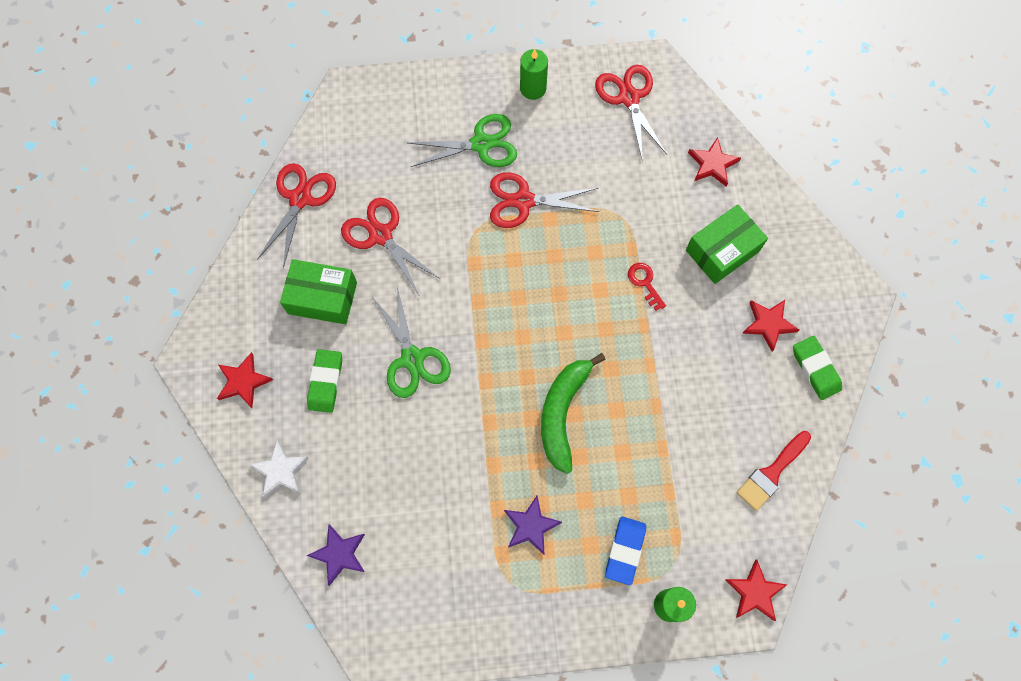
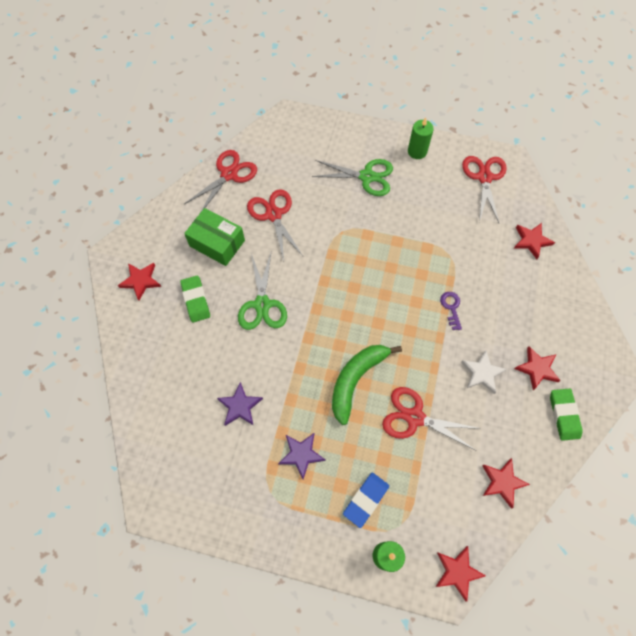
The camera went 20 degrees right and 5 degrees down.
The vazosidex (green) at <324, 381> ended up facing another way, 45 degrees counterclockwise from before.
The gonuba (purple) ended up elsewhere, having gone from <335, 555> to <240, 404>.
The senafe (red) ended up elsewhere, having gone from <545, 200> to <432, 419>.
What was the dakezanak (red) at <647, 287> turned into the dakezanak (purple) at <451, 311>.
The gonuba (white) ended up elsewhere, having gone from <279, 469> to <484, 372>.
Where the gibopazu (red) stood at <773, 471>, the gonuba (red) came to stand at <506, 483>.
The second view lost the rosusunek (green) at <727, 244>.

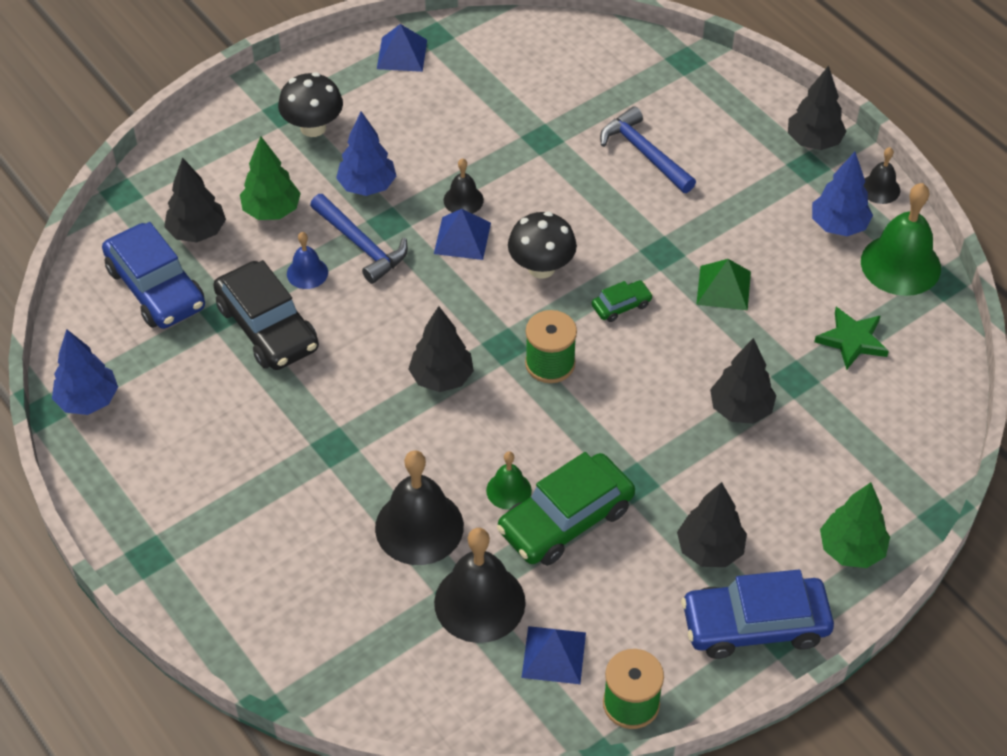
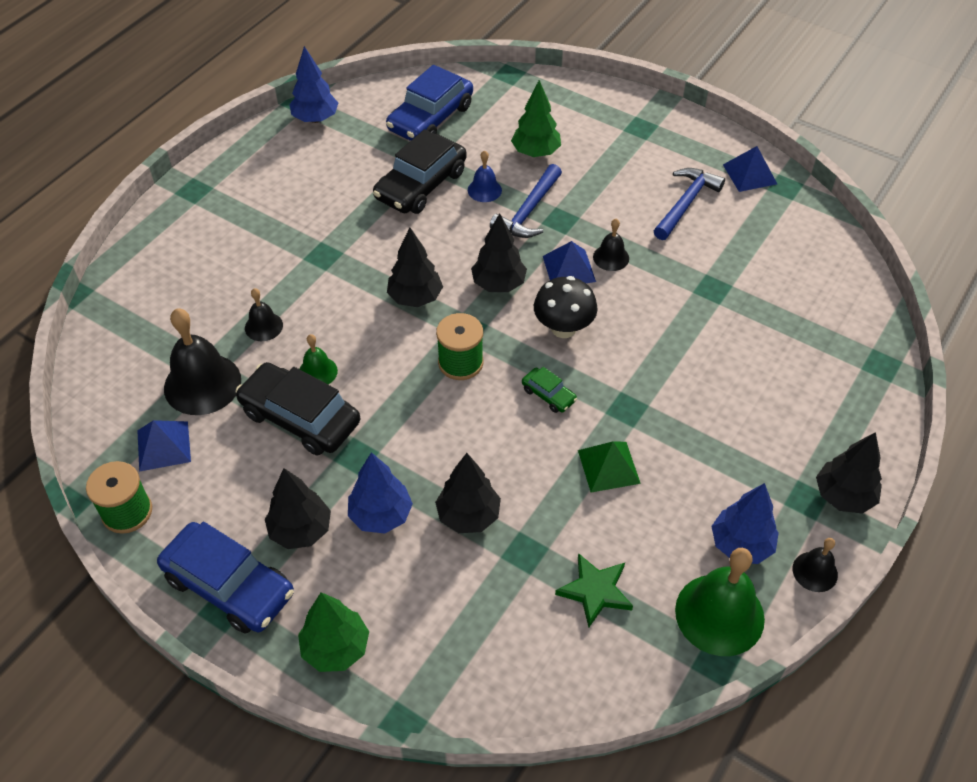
The camera went 70 degrees right and 0 degrees up.
The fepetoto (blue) at <757, 614> ended up facing another way, 150 degrees clockwise from before.
What was the fepetoto (green) at <566, 509> turned into the fepetoto (black) at <298, 409>.
The size of the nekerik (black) at <419, 507> changed by a factor of 0.52.
The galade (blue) ended up elsewhere, having gone from <366, 153> to <380, 493>.
The galade (black) ended up elsewhere, having gone from <195, 200> to <499, 252>.
The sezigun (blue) ended up elsewhere, having gone from <648, 149> to <689, 204>.
The second view lost the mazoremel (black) at <310, 104>.

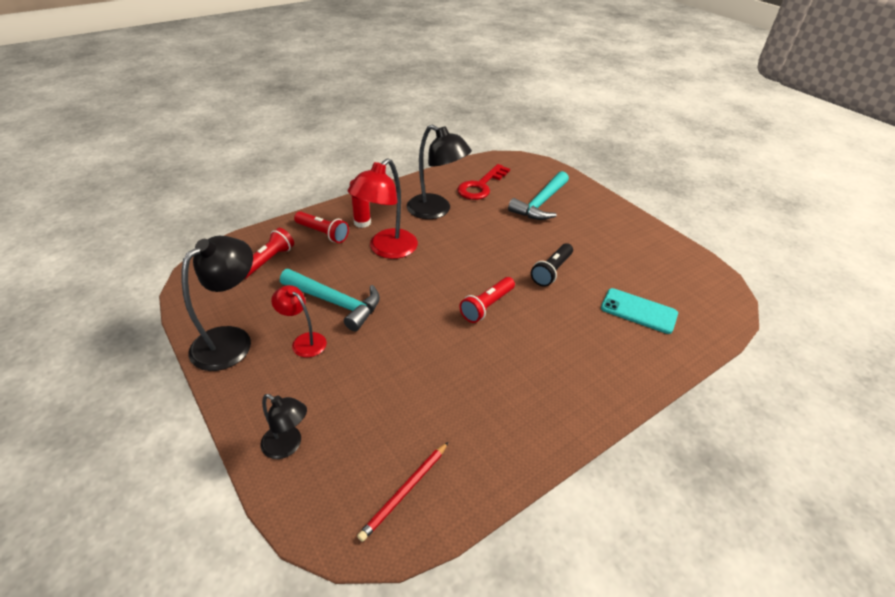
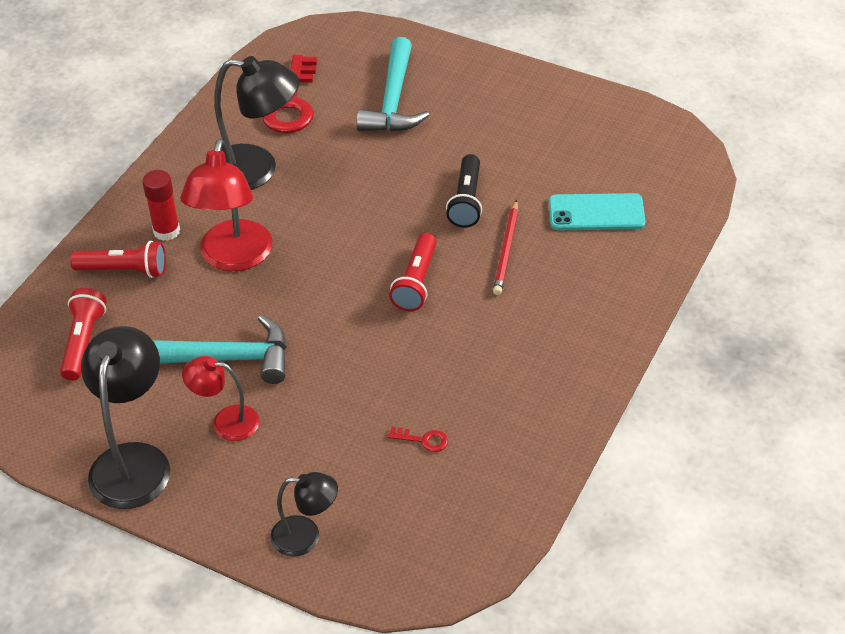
The camera went 25 degrees left and 5 degrees up.
The second view gained the dakezanak (red) at <418, 439>.
The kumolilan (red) ended up elsewhere, having gone from <402, 492> to <505, 247>.

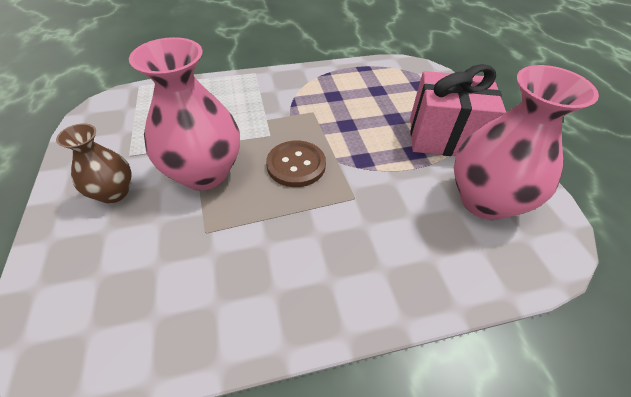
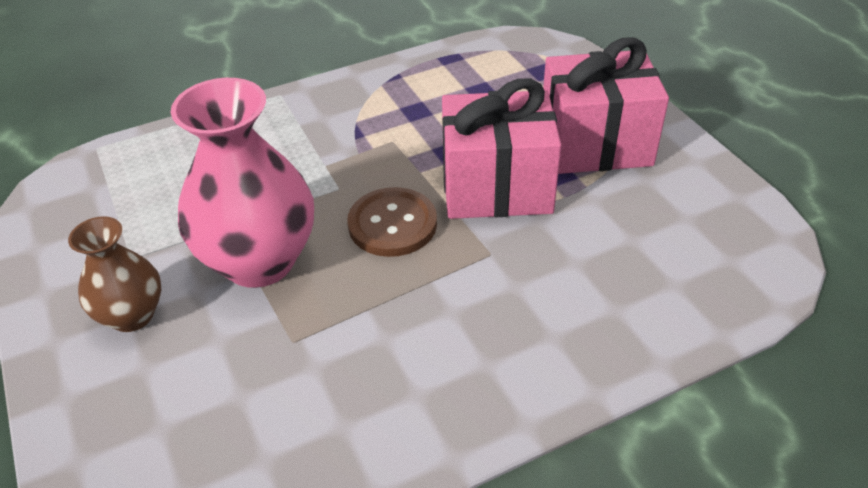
The camera went 10 degrees left and 5 degrees down.
The second view gained the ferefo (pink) at <501, 149>.
The second view lost the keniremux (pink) at <526, 142>.

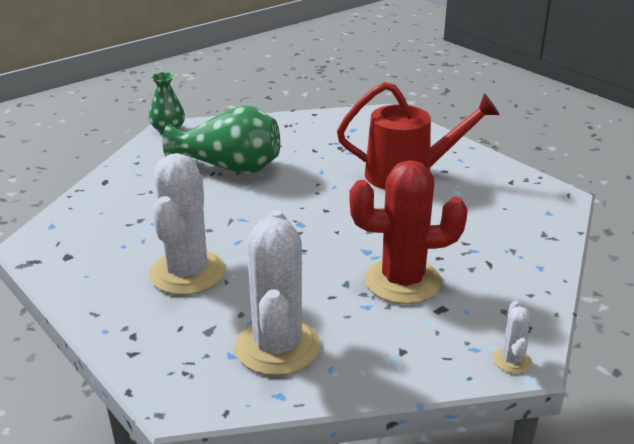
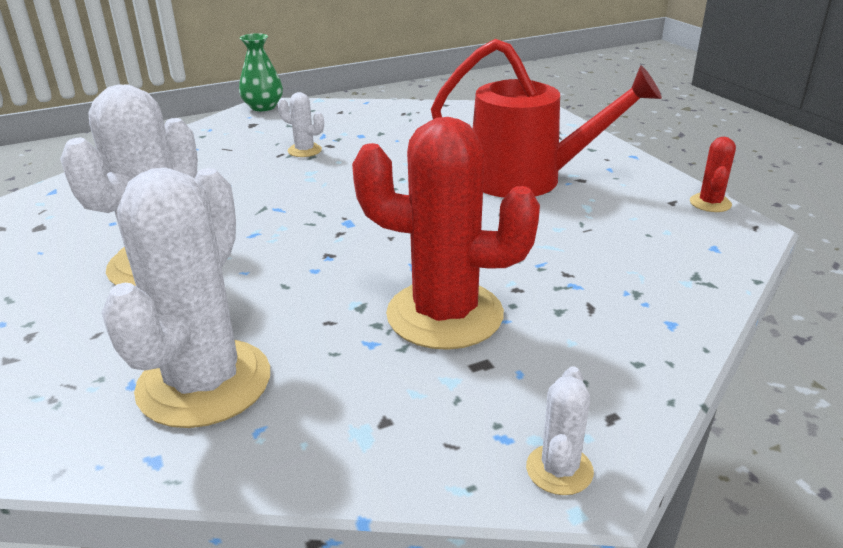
The camera went 15 degrees right and 0 degrees up.
Where the keniremux (green) stood at <221, 140>, the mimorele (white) came to stand at <301, 124>.
The second view gained the mimorele (red) at <713, 174>.

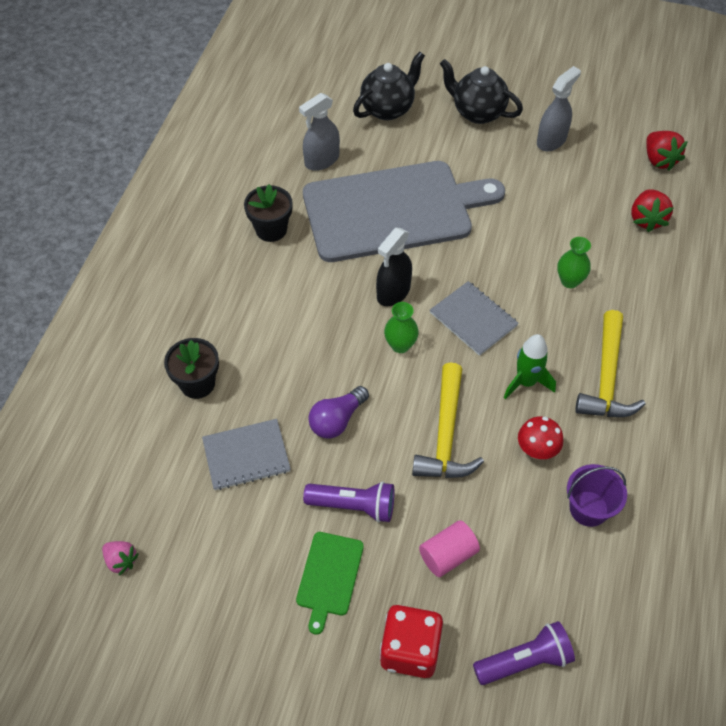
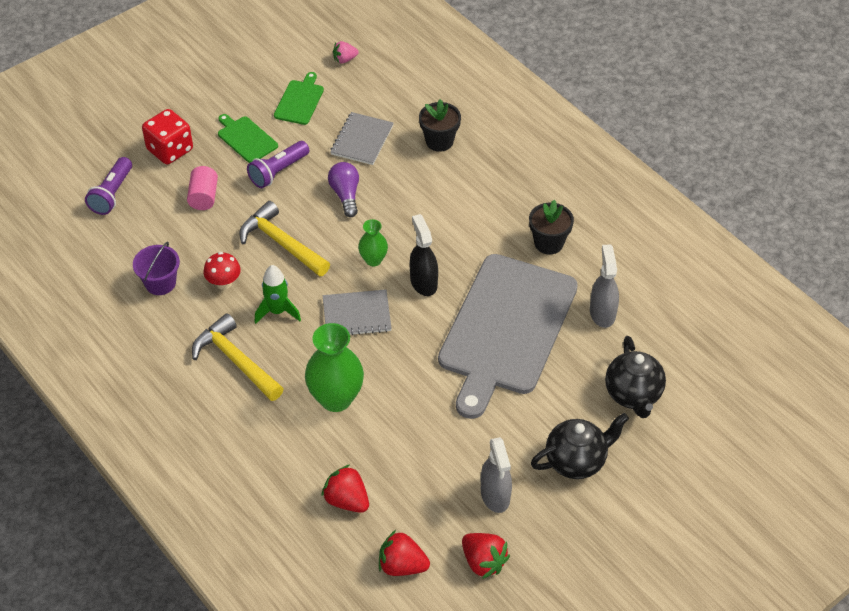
The camera went 125 degrees right and 5 degrees down.
The second view gained the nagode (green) at <299, 98>.
The size of the keniremux (green) at <574, 262> changed by a factor of 1.83.
The second view gained the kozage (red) at <486, 556>.

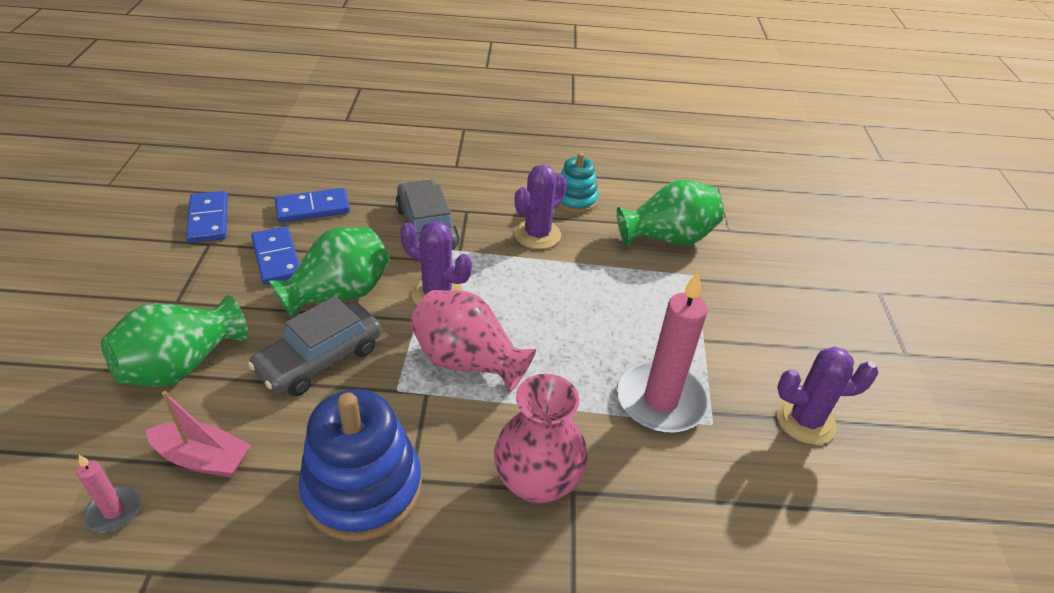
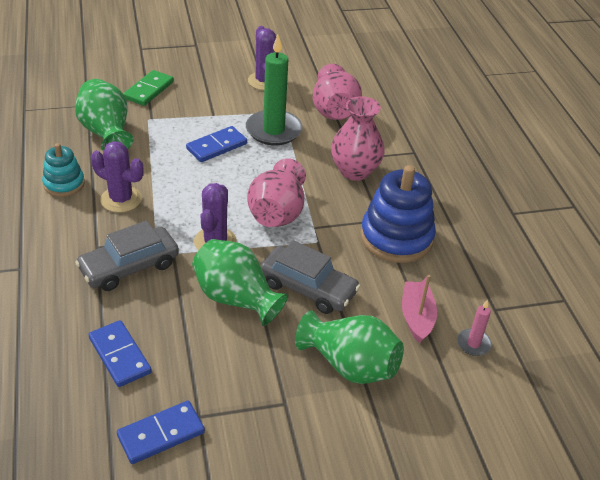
The camera went 105 degrees left and 0 degrees up.
The second view gained the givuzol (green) at <148, 88>.
The givuzol (blue) ended up elsewhere, having gone from <275, 255> to <216, 144>.
What was the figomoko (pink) at <663, 351> turned into the figomoko (green) at <274, 90>.
The second view gained the keniremux (pink) at <337, 92>.

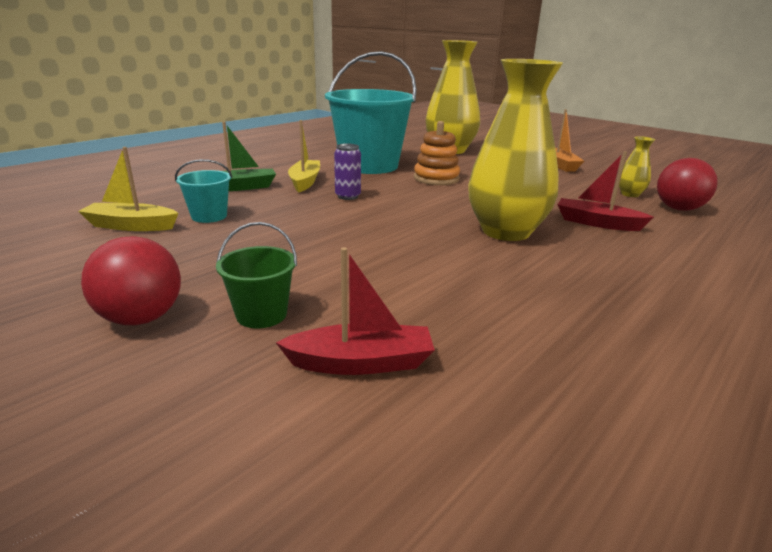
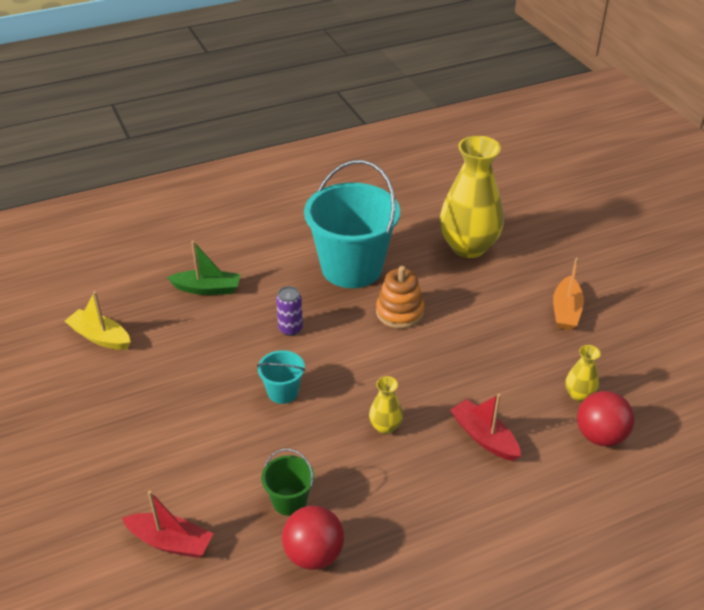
The camera went 25 degrees right and 15 degrees up.
The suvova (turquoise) ended up elsewhere, having gone from <203, 191> to <281, 377>.
The suvova (green) ended up elsewhere, having gone from <256, 275> to <287, 482>.
The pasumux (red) ended up elsewhere, having gone from <131, 280> to <313, 538>.
The size of the keniremux (yellow) at <515, 150> changed by a factor of 0.44.
The second view lost the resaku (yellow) at <304, 156>.

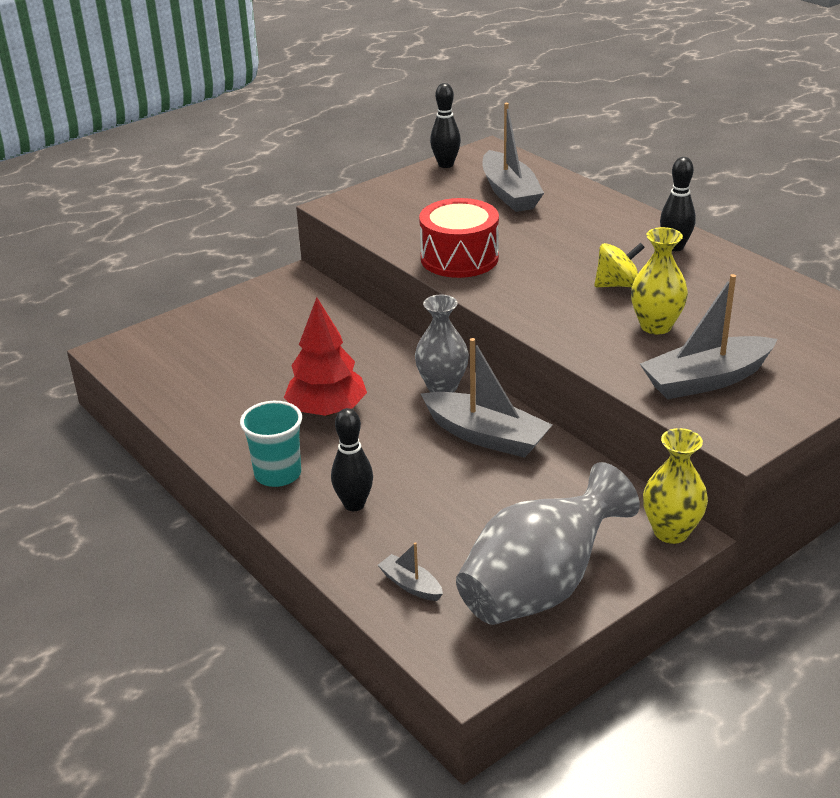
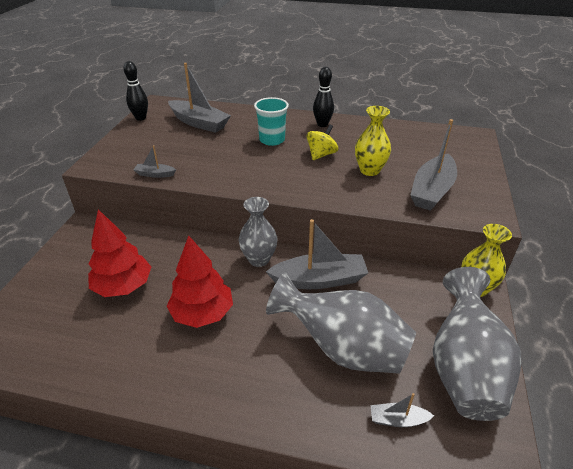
The camera went 40 degrees left and 5 degrees up.
The second view gained the galade (red) at <119, 253>.
The second view gained the resaku (grey) at <155, 161>.
The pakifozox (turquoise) ended up elsewhere, having gone from <271, 444> to <271, 121>.
The second view gained the keniremux (grey) at <341, 323>.
The second view lost the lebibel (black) at <352, 459>.
The second view lost the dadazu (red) at <459, 238>.

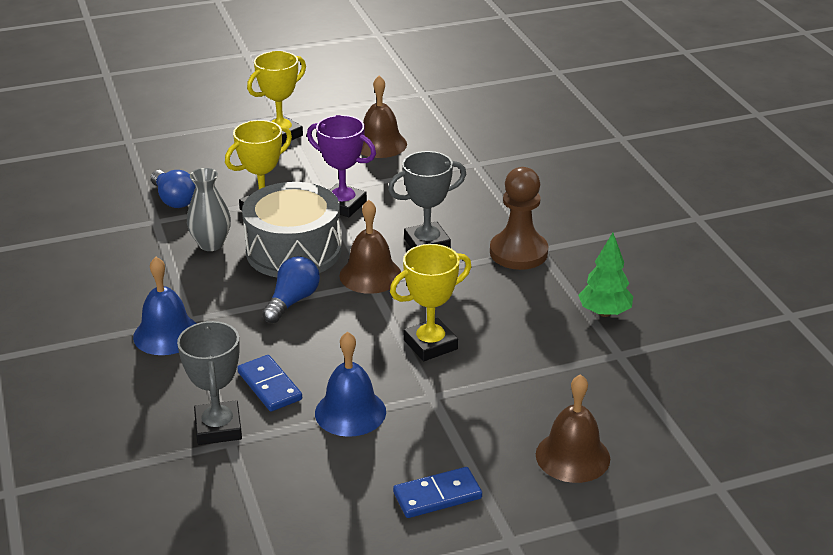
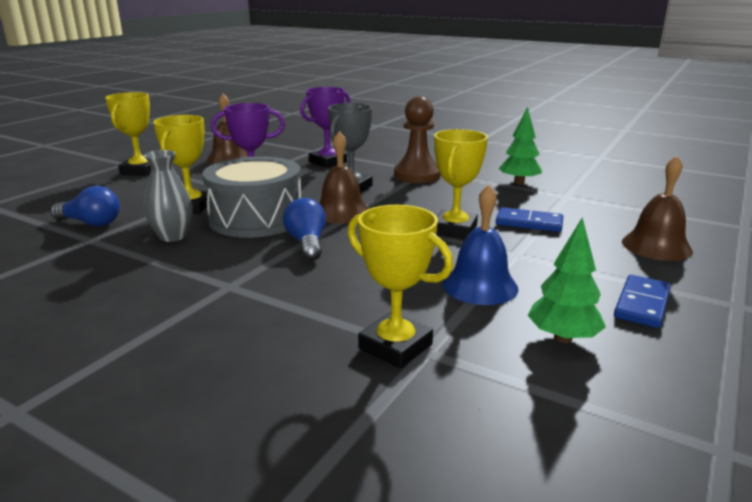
The camera went 40 degrees left and 10 degrees down.
The second view gained the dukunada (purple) at <325, 127>.
What was the dukunada (grey) at <209, 382> turned into the dukunada (yellow) at <400, 286>.
The givuzol (blue) ended up elsewhere, having gone from <269, 383> to <529, 219>.
The second view gained the galade (green) at <566, 280>.
The second view lost the nekerik (blue) at <165, 306>.

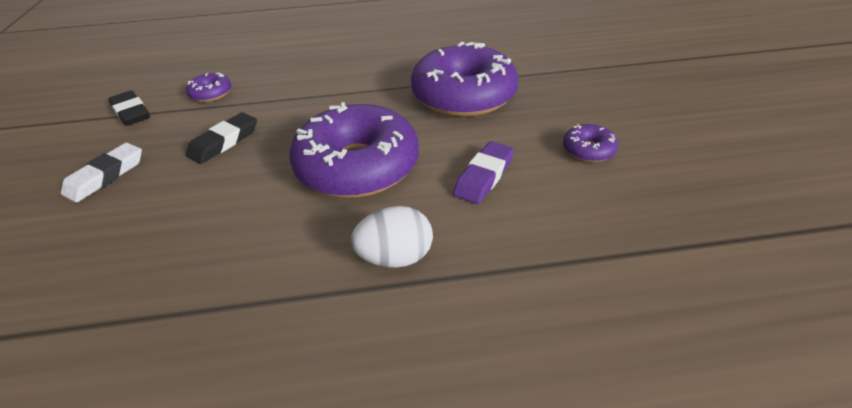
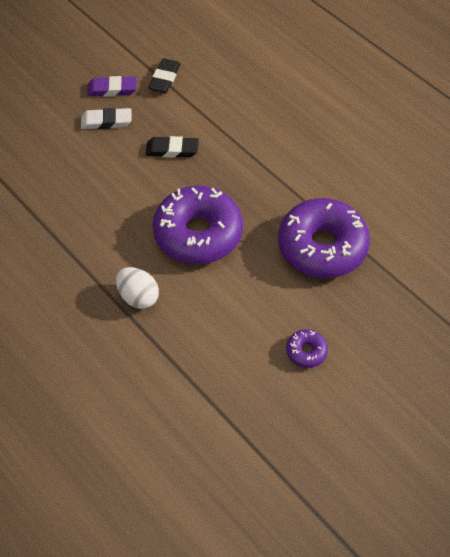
The camera went 55 degrees right and 15 degrees up.
The vazosidex (purple) ended up elsewhere, having gone from <483, 172> to <112, 86>.
The second view lost the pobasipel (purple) at <208, 87>.

